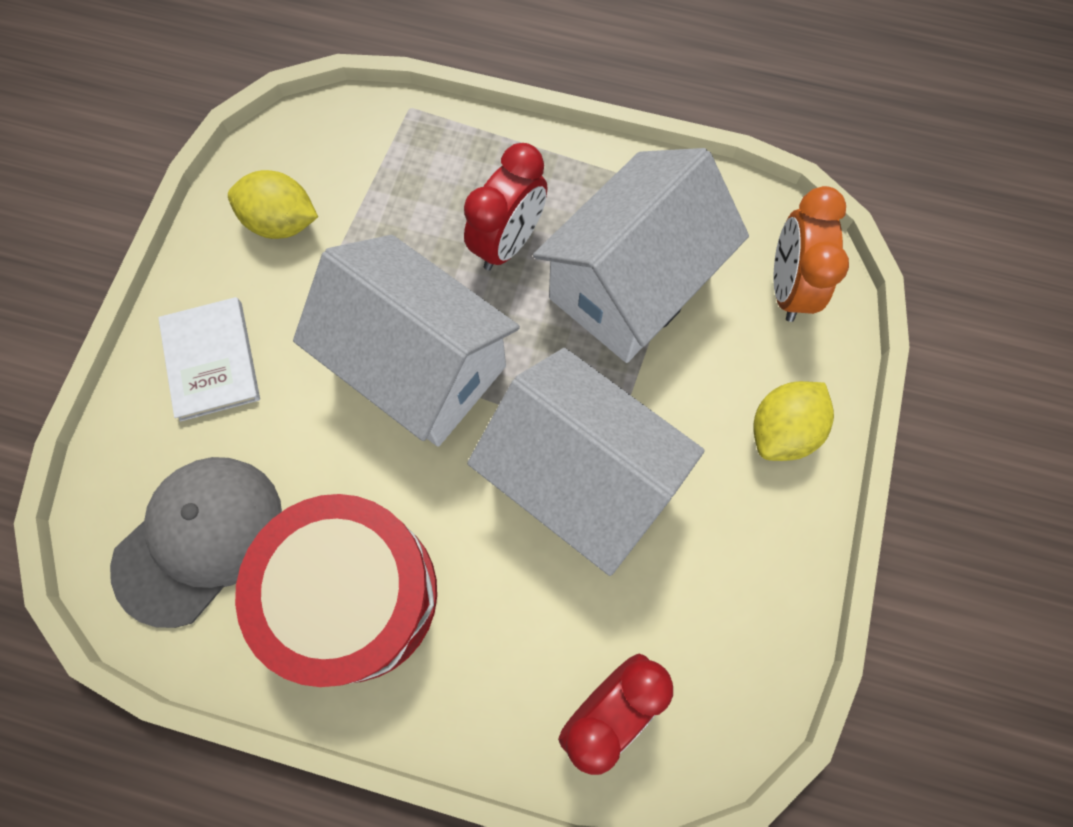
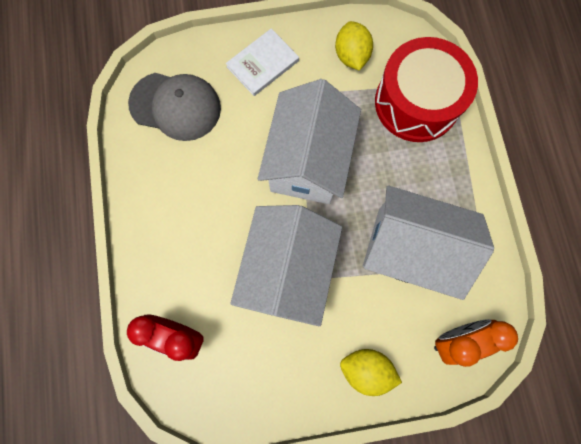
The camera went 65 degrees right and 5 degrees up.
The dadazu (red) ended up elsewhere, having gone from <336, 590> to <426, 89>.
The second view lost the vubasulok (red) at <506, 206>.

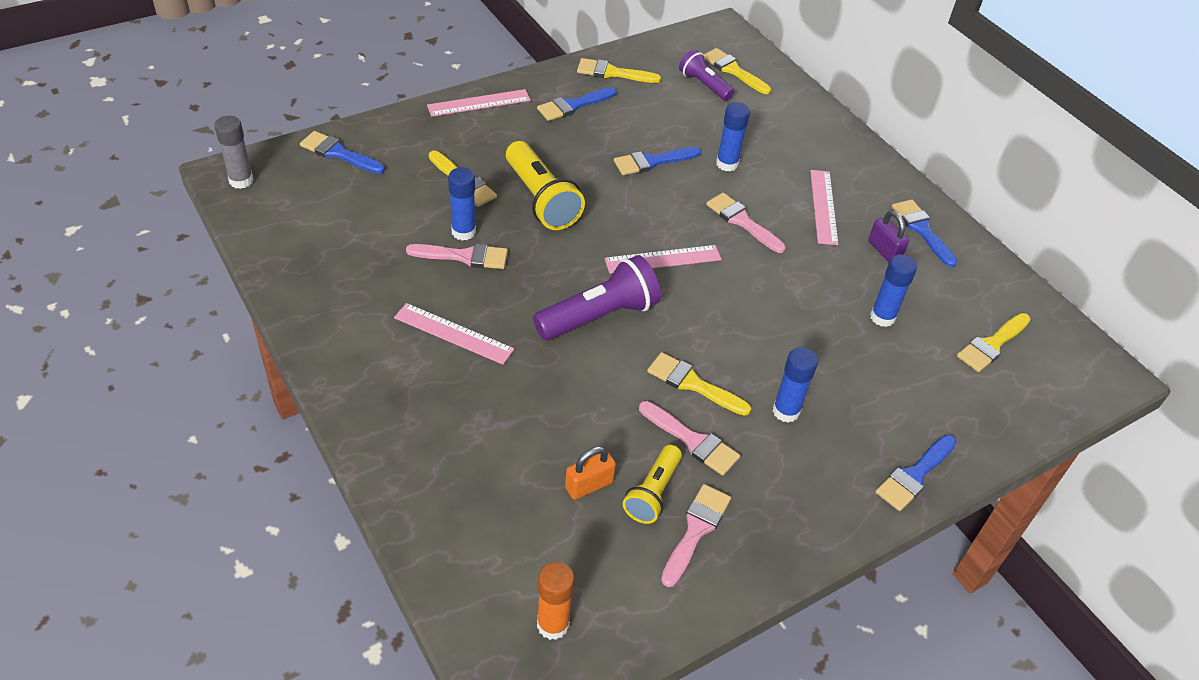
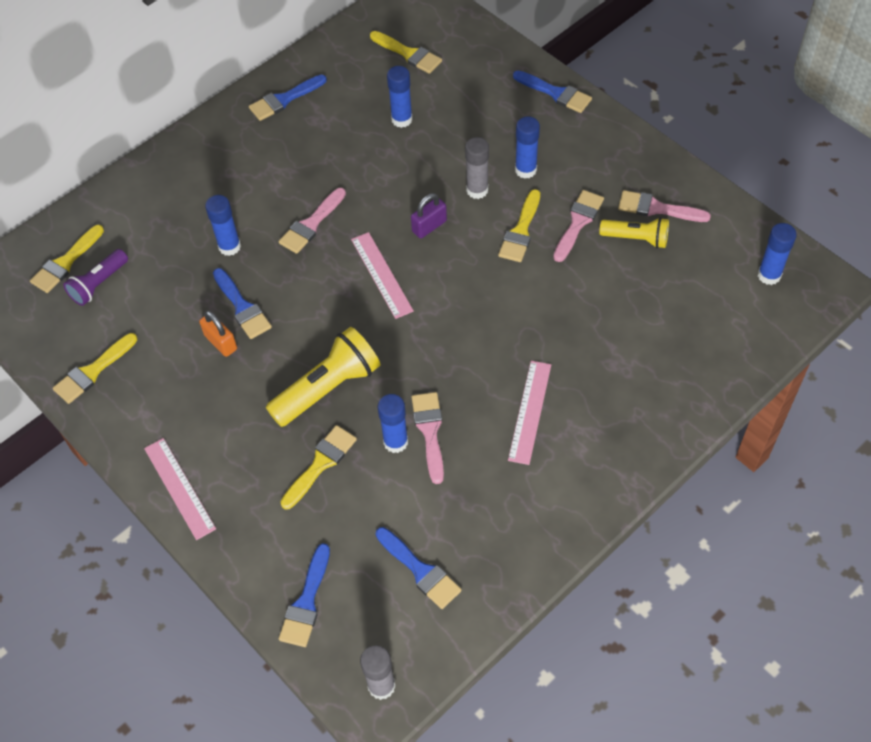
The camera went 95 degrees left and 10 degrees up.
The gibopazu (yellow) at <619, 70> ended up facing another way, 45 degrees clockwise from before.
The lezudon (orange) ended up elsewhere, having gone from <590, 473> to <218, 334>.
The gibopazu (blue) ended up elsewhere, having gone from <577, 104> to <418, 568>.
The lezudon (purple) ended up elsewhere, having gone from <888, 236> to <429, 216>.
The second view gained the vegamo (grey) at <477, 168>.
What was the vegamo (orange) at <556, 601> turned into the vegamo (blue) at <777, 254>.
The second view lost the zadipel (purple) at <597, 297>.
The second view lost the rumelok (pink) at <824, 207>.

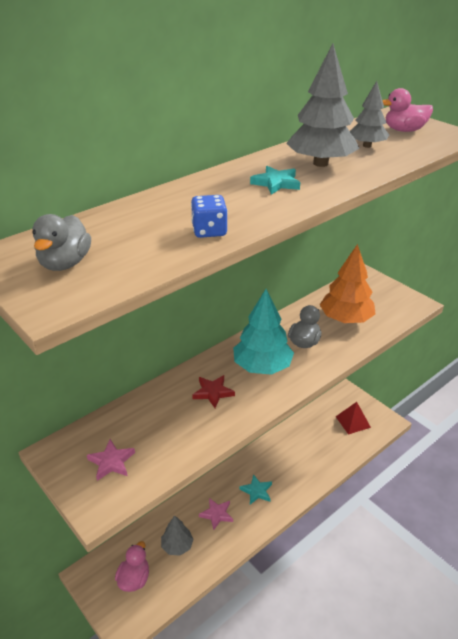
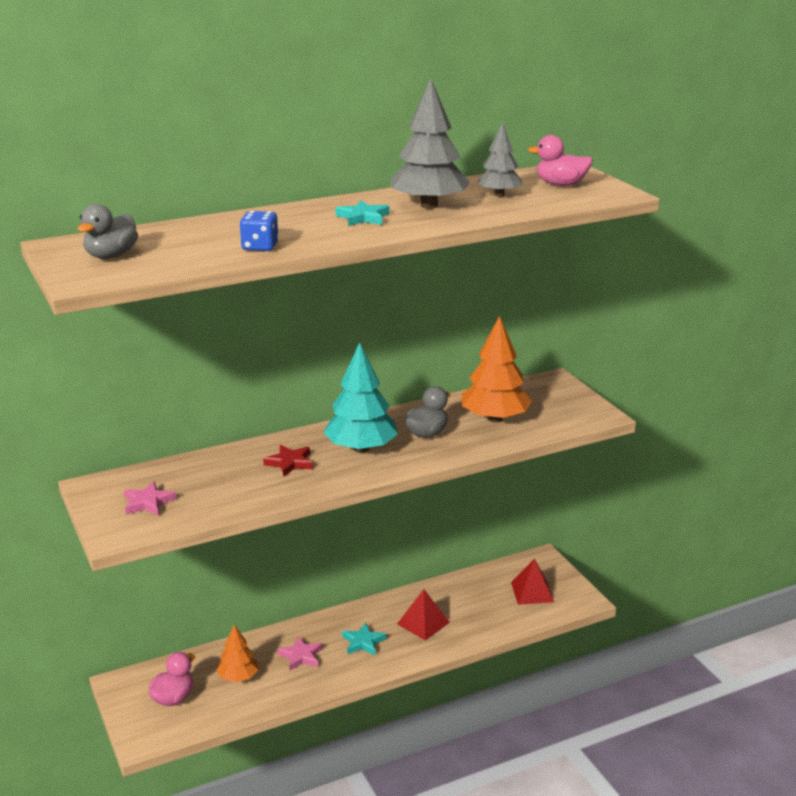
The camera went 15 degrees right and 10 degrees down.
What was the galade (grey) at <177, 535> turned into the galade (orange) at <237, 653>.
The second view gained the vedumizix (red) at <423, 614>.

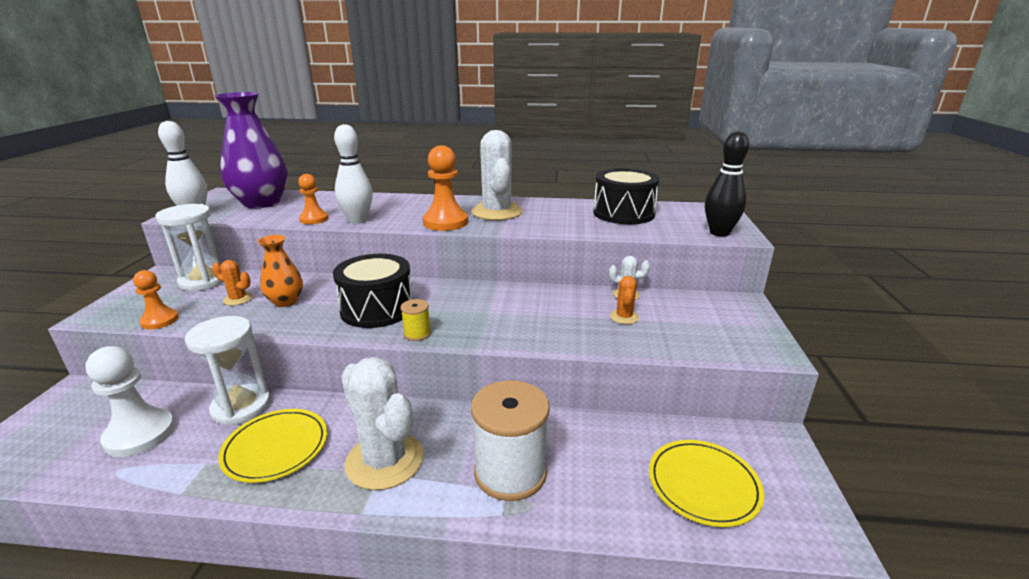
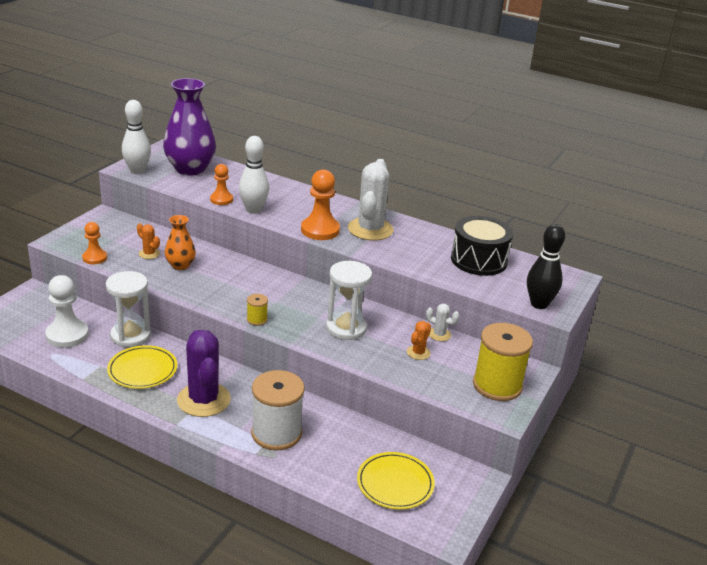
The camera went 20 degrees right and 5 degrees up.
What was the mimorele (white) at <382, 423> turned into the mimorele (purple) at <204, 373>.
The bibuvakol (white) ended up elsewhere, having gone from <189, 247> to <349, 300>.
The second view gained the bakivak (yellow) at <503, 362>.
The second view lost the dadazu (black) at <373, 291>.

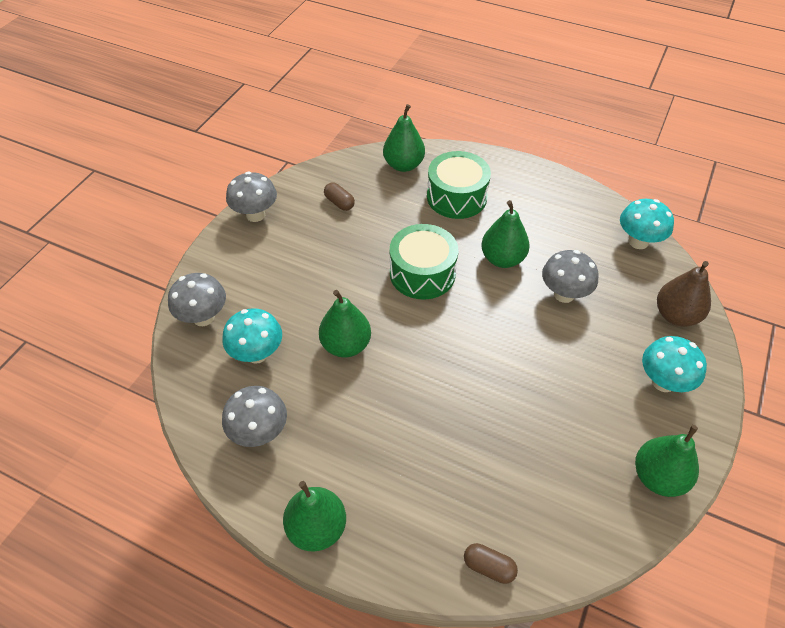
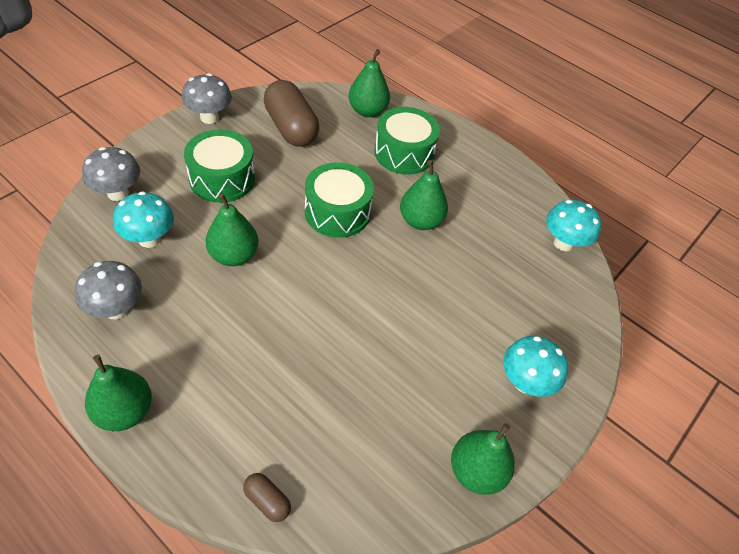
The camera went 10 degrees right and 0 degrees up.
The second view gained the dadazu (green) at <219, 166>.
The size of the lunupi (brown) at <339, 197> changed by a factor of 2.19.
The second view lost the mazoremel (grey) at <570, 276>.
The second view lost the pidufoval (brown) at <684, 294>.

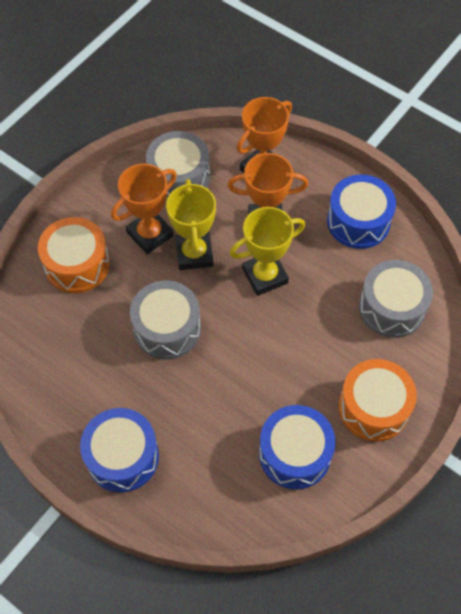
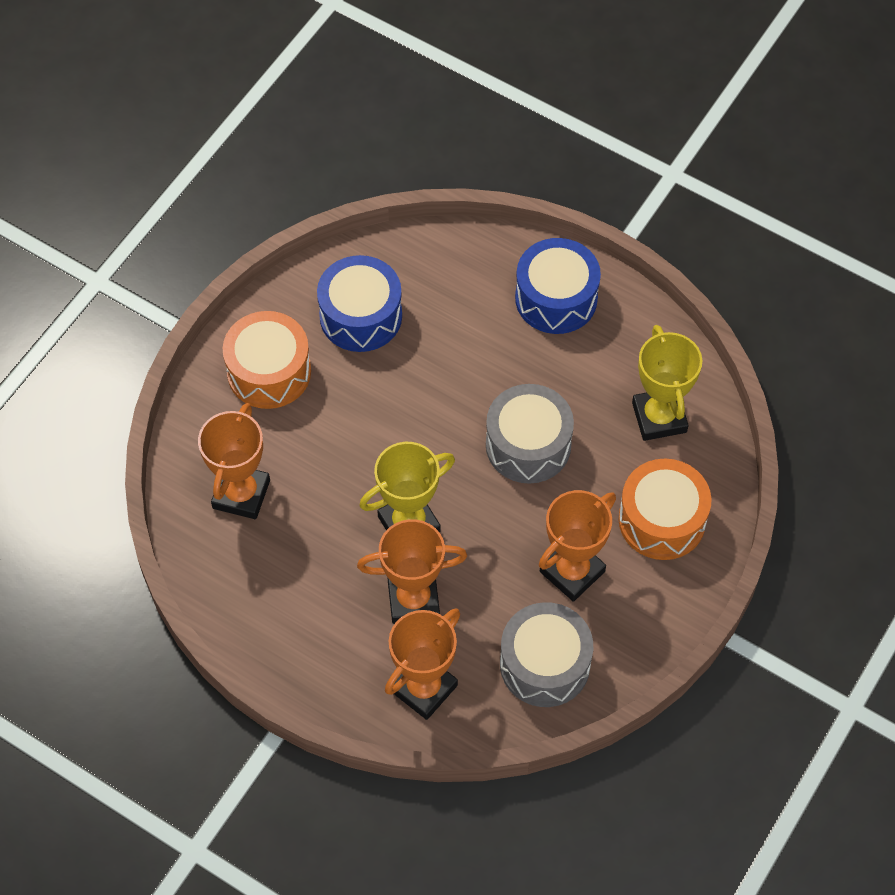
The camera went 175 degrees right and 0 degrees up.
Where the dadazu (grey) stood at <396, 299>, the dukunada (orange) came to stand at <234, 461>.
The dukunada (yellow) ended up elsewhere, having gone from <191, 224> to <667, 383>.
The second view lost the dadazu (blue) at <361, 211>.

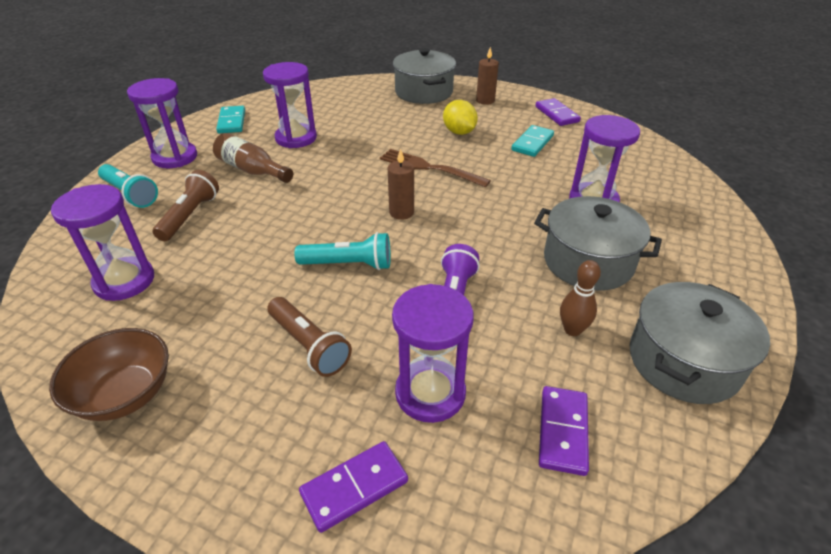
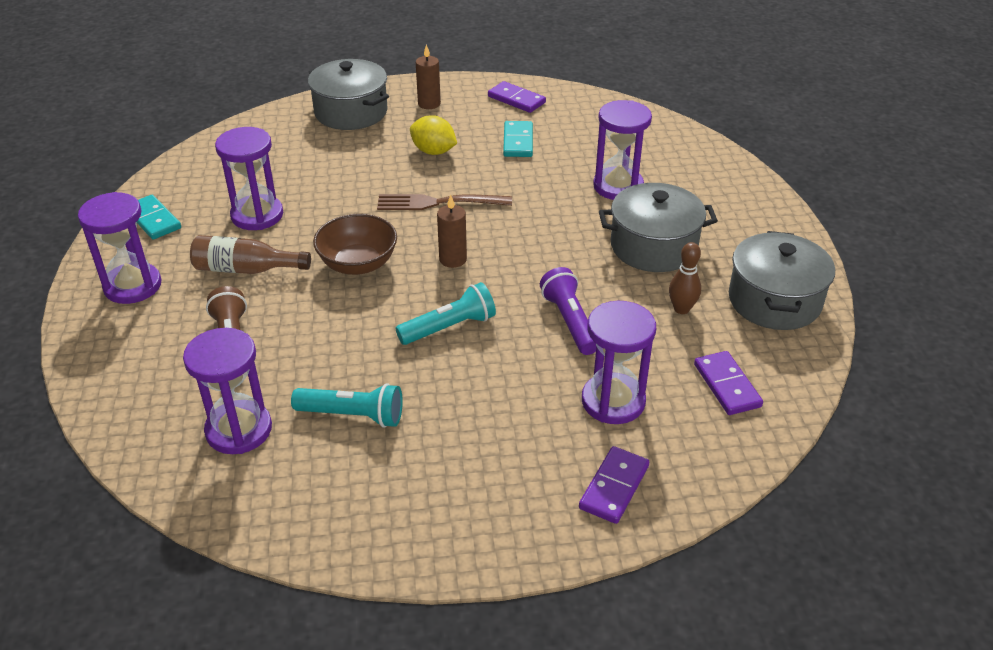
The camera went 30 degrees left and 0 degrees up.
The zadipel (turquoise) ended up elsewhere, having gone from <128, 186> to <347, 405>.
The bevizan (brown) ended up elsewhere, having gone from <109, 374> to <355, 244>.
The second view lost the zadipel (brown) at <309, 337>.

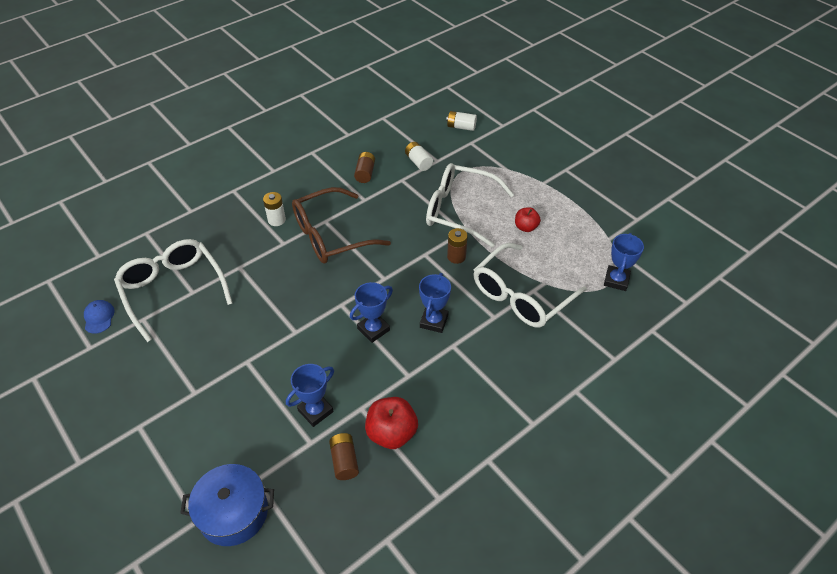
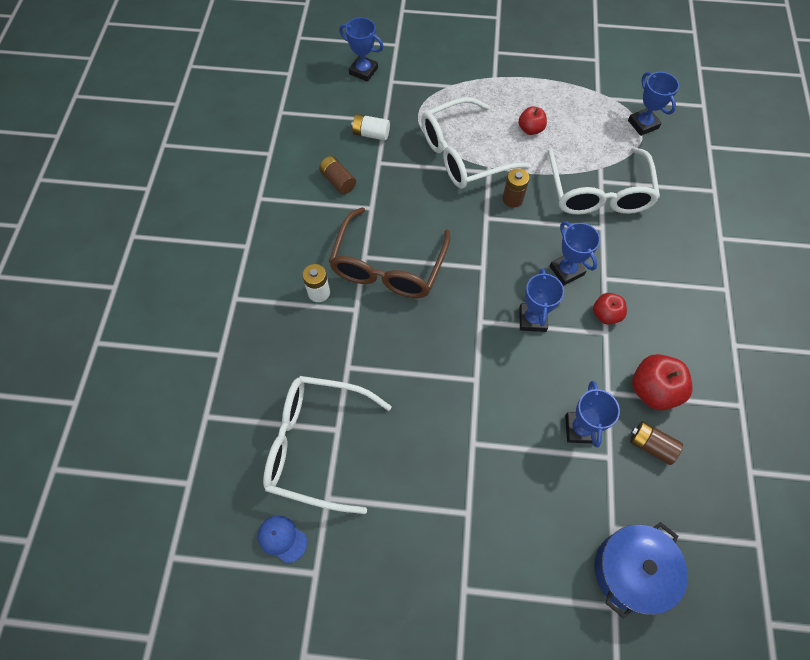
The camera went 45 degrees left and 15 degrees up.
Where the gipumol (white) stood at <461, 121>, the dukunada (blue) came to stand at <361, 49>.
The second view gained the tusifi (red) at <610, 309>.

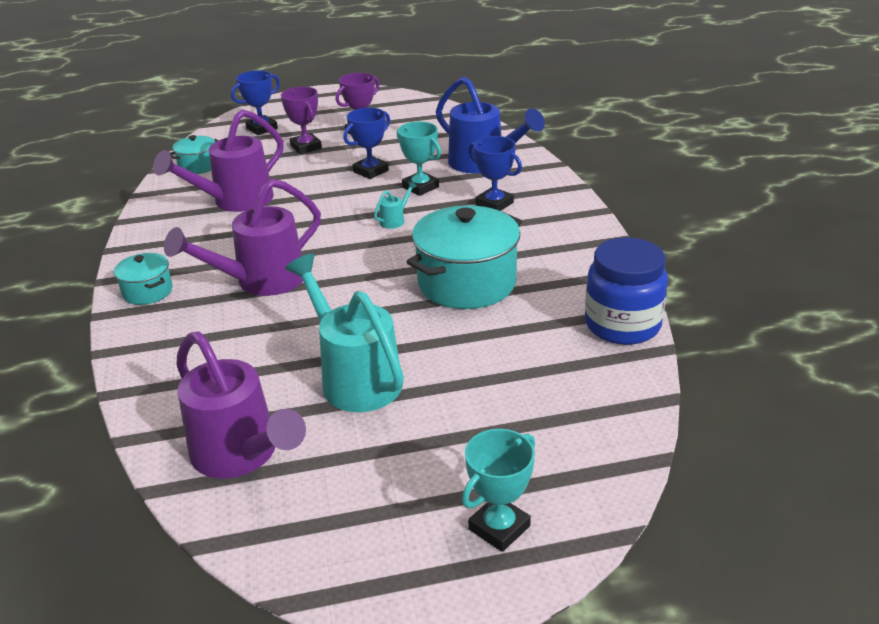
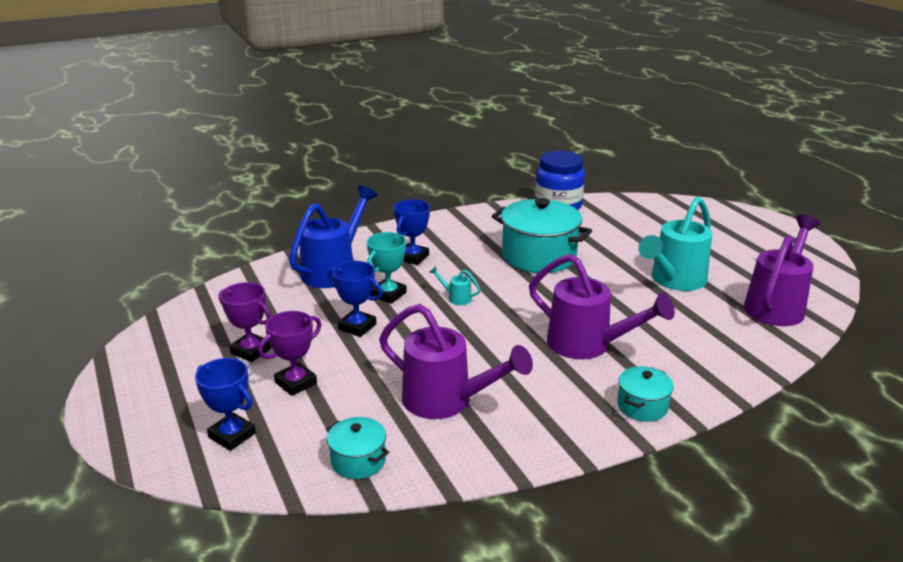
The camera went 105 degrees left and 5 degrees down.
The second view lost the dukunada (turquoise) at <498, 490>.

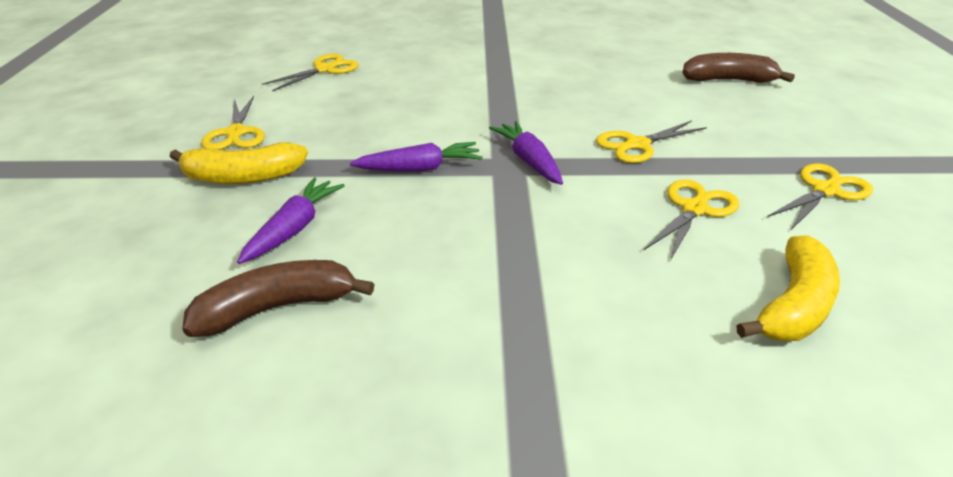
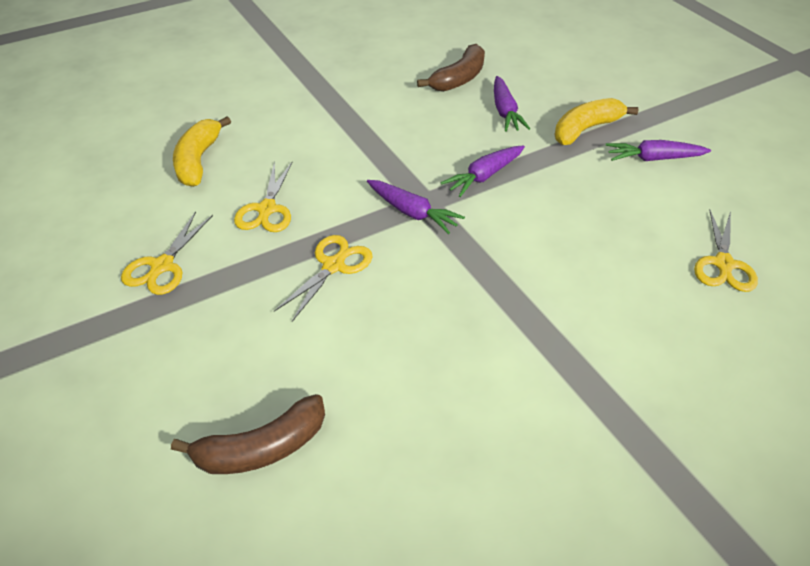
The camera went 150 degrees right and 10 degrees up.
Where the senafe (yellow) stood at <233, 123>, the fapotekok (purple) came to stand at <658, 150>.

